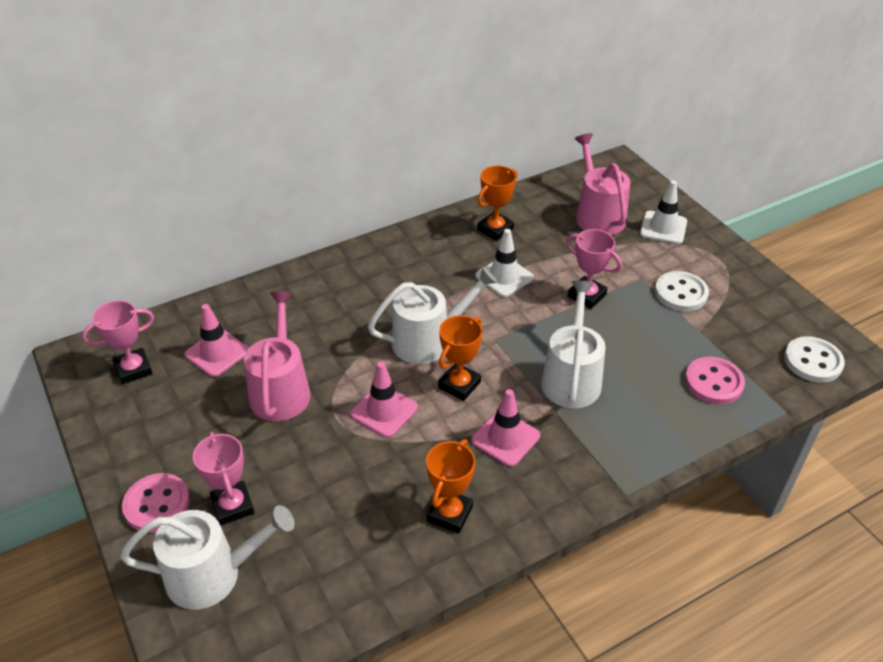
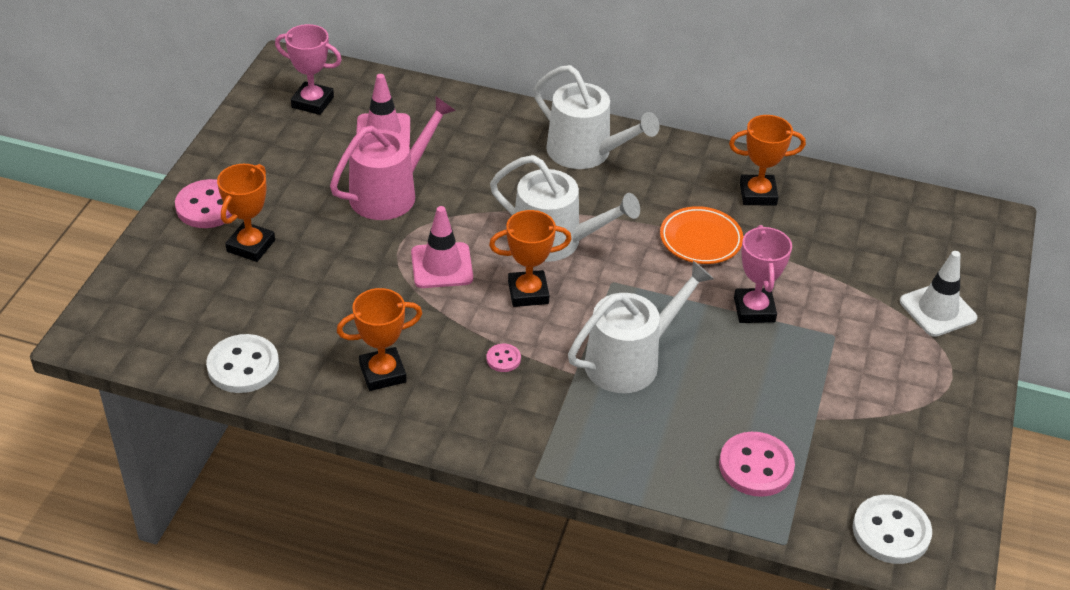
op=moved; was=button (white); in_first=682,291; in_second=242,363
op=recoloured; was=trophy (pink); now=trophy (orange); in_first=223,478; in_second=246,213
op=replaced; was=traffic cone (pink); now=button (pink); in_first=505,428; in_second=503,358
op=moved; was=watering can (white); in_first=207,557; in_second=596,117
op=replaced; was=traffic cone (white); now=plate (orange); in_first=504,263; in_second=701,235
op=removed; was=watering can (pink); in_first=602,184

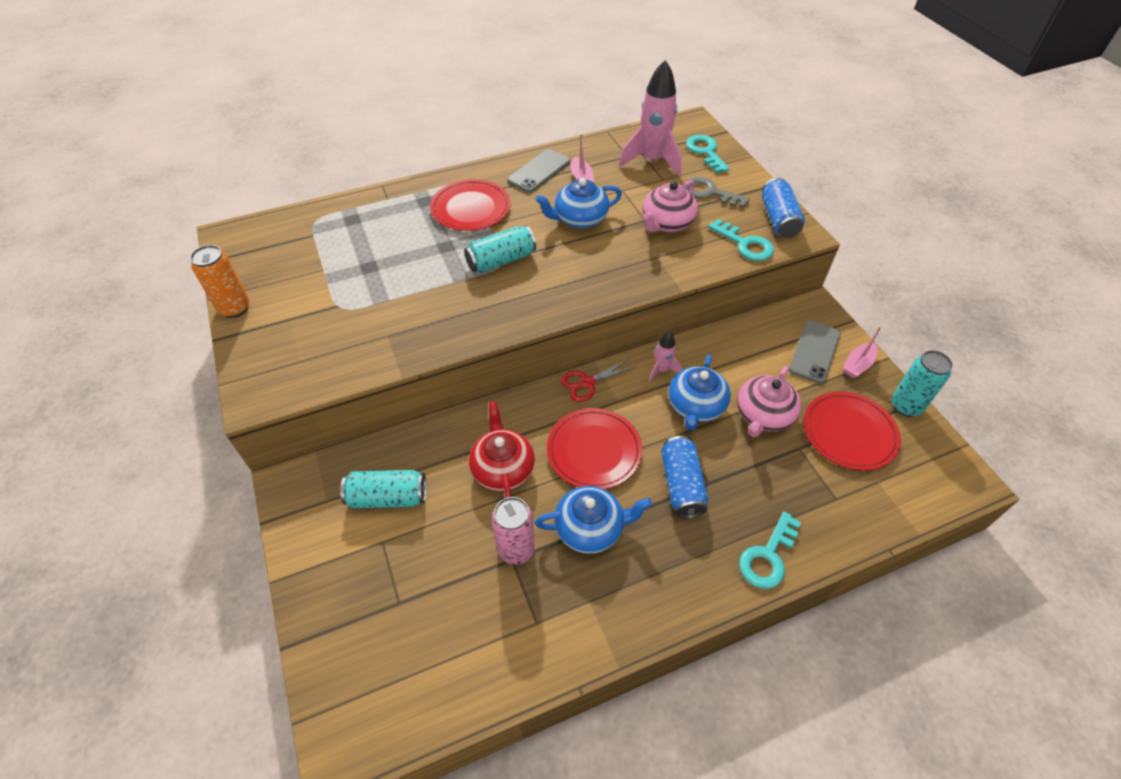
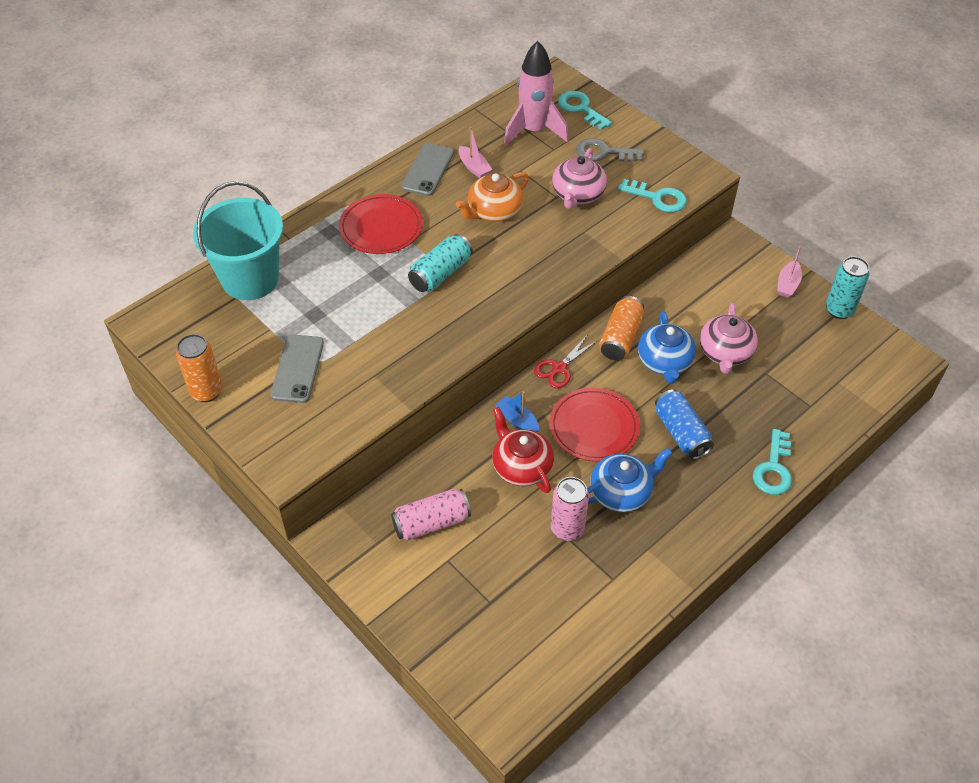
op=added; now=bucket (turquoise); in_second=238,240
op=moved; was=phone (grey); in_first=815,352; in_second=297,369
op=recoloured; was=can (turquoise); now=can (pink); in_first=383,489; in_second=431,515
op=recoloured; was=teapot (blue); now=teapot (orange); in_first=578,203; in_second=492,197
op=added; now=boat (blue); in_second=517,412
op=replaced; was=rocket (pink); now=can (orange); in_first=665,356; in_second=621,328
op=removed; was=can (blue); in_first=783,208
op=removed; was=plate (red); in_first=852,431

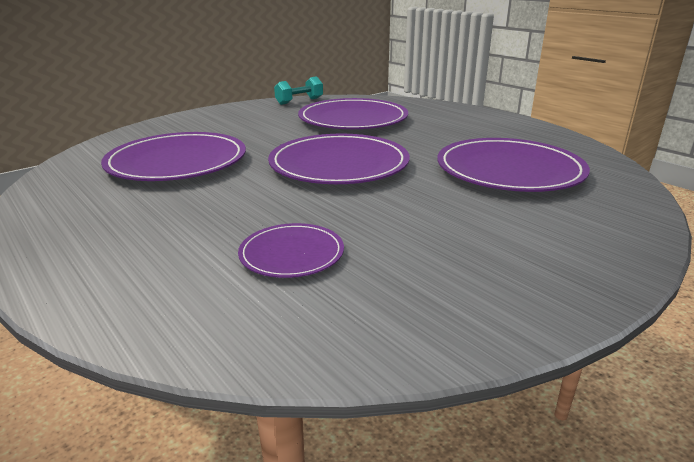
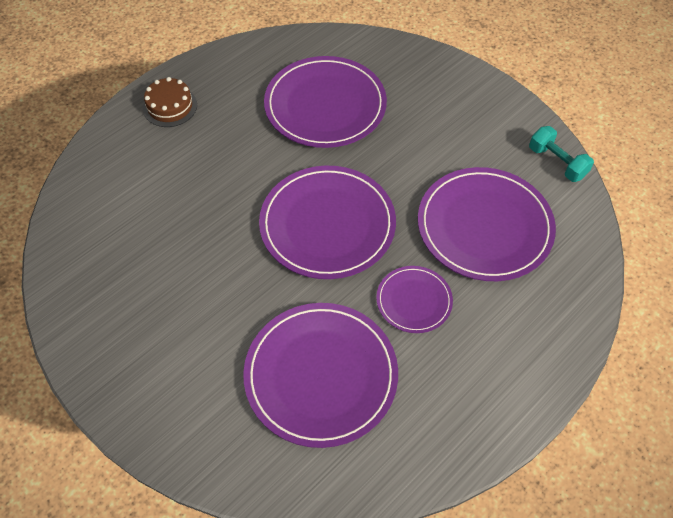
op=added; now=cake (brown); in_second=170,102
op=moved; was=plate (purple); in_first=291,250; in_second=414,299

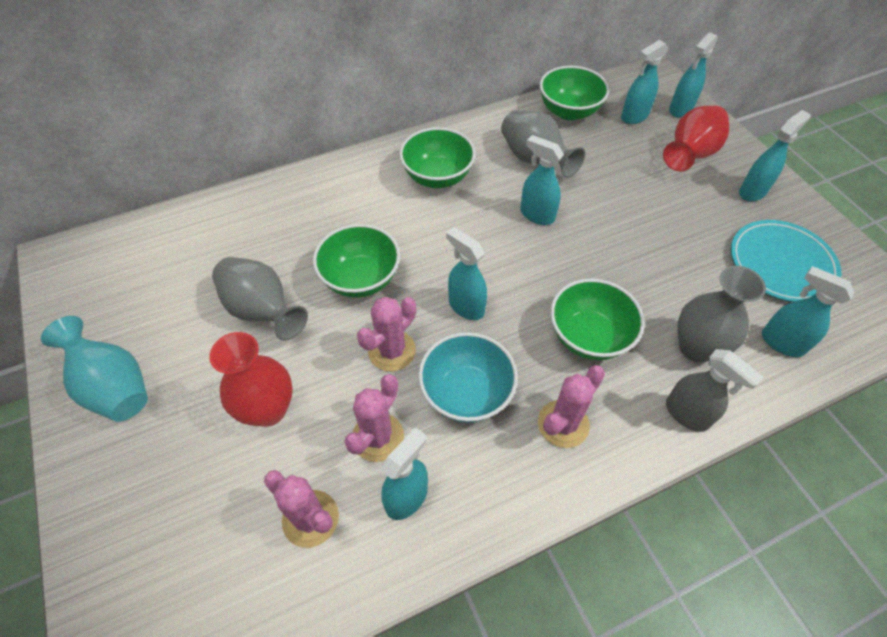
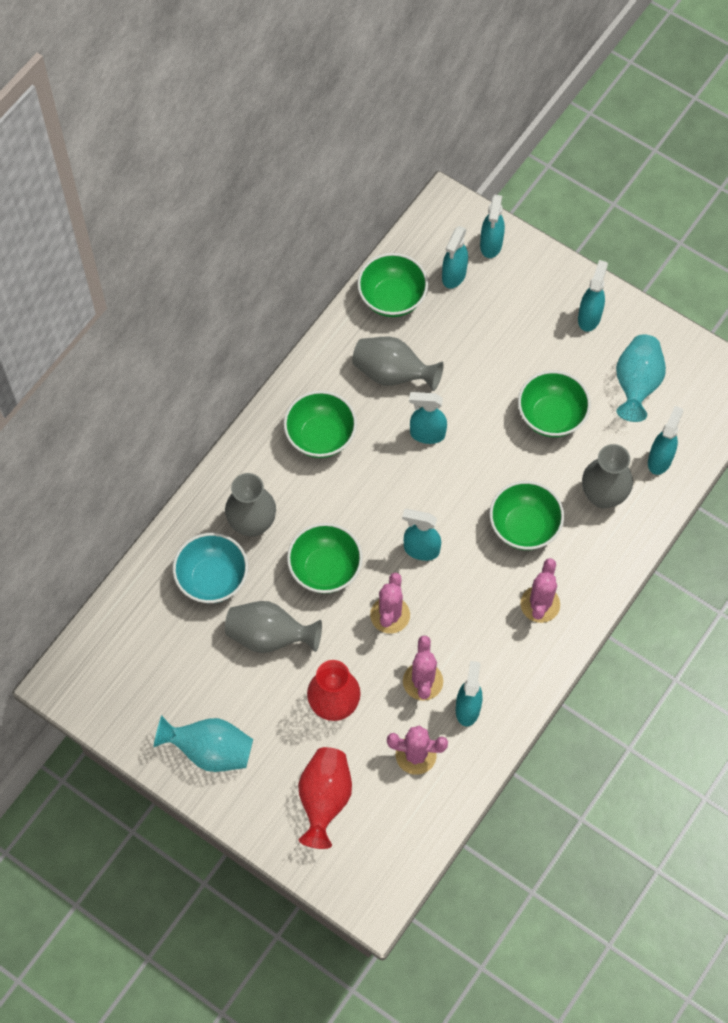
op=moved; was=bowl (turquoise); in_first=468,377; in_second=210,568
op=added; now=vase (grey); in_second=250,505
op=moved; was=vase (red); in_first=696,138; in_second=325,798
op=added; now=bowl (green); in_second=554,403
op=replaced; was=plate (turquoise); now=vase (turquoise); in_first=786,261; in_second=641,378
op=turned; was=spray bottle (turquoise); in_first=808,311; in_second=665,440; clockwise=105
op=removed; was=spray bottle (grey); in_first=714,390

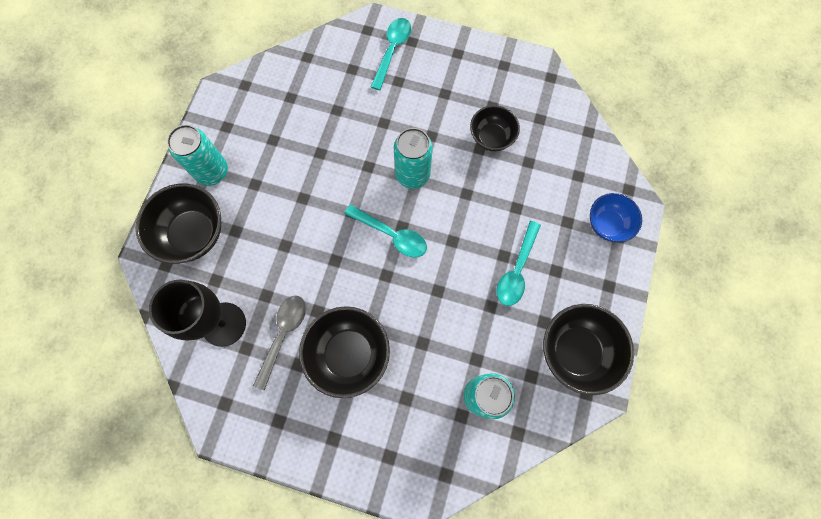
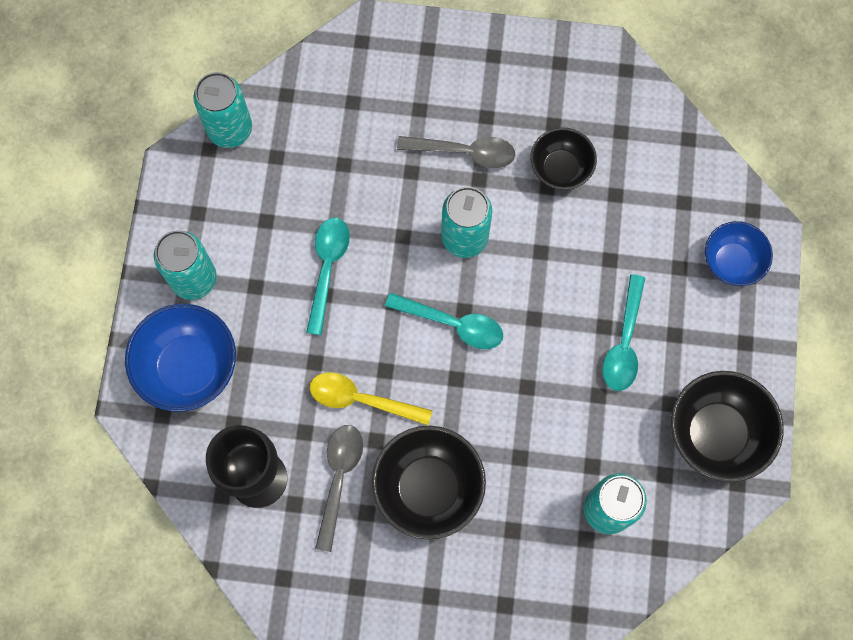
op=recoloured; was=bowl (black); now=bowl (blue); in_first=178,223; in_second=180,358
op=added; now=can (turquoise); in_second=222,110
op=moved; was=spoon (turquoise); in_first=391,54; in_second=328,276
op=added; now=spoon (yellow); in_second=371,398
op=added; now=spoon (grey); in_second=456,152

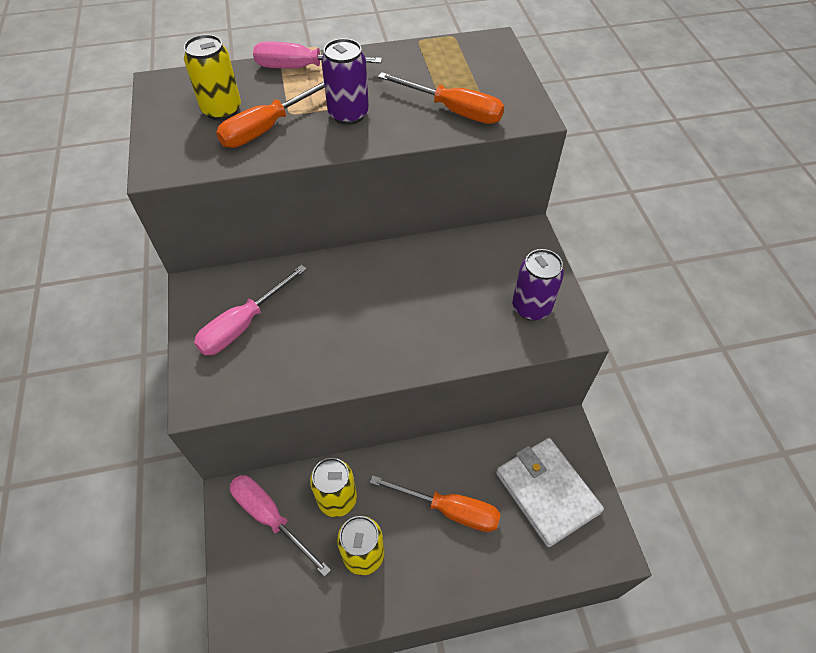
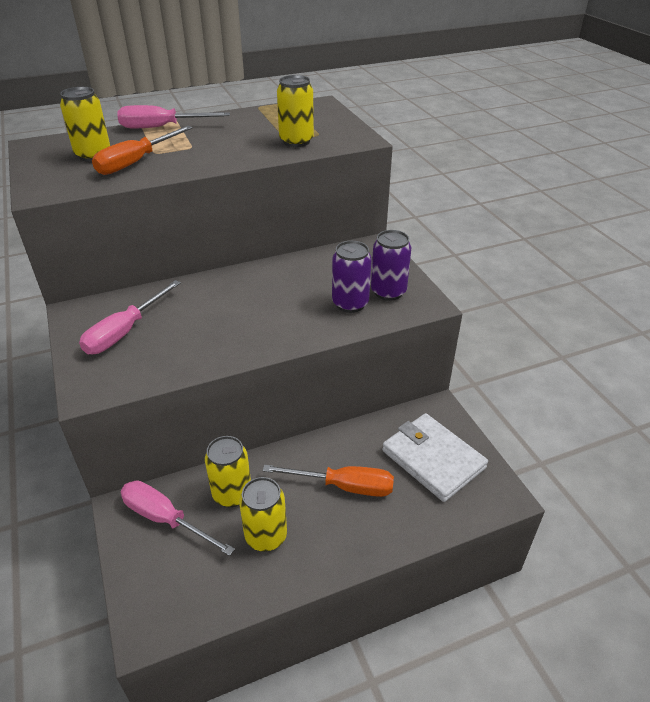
op=replaced; was=screwdriver (orange); now=can (yellow); in_first=441,98; in_second=295,111
op=moved; was=can (purple); in_first=345,81; in_second=352,277

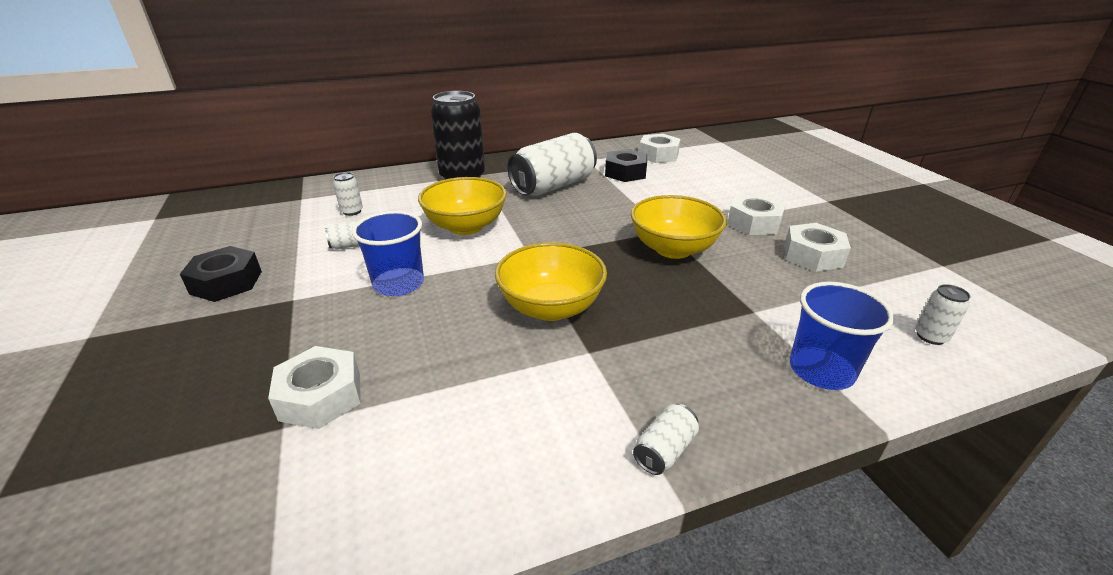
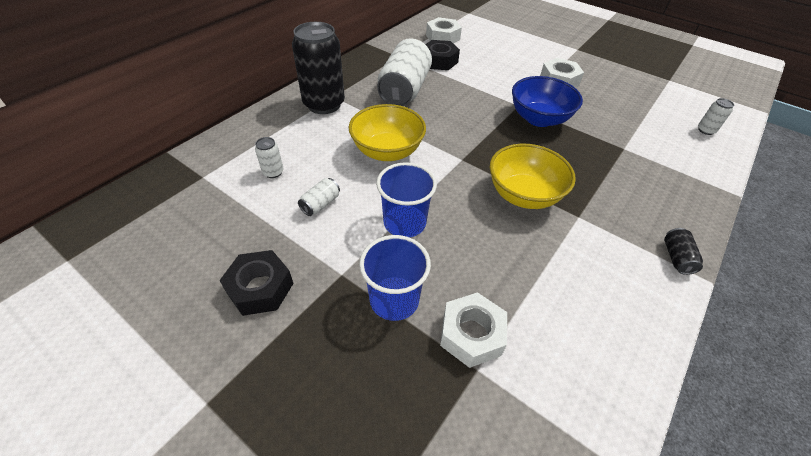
op=moved; was=cup (blue); in_first=842,336; in_second=395,278
op=recoloured; was=bowl (yellow); now=bowl (blue); in_first=679,227; in_second=547,101
op=recoloured; was=can (white); now=can (black); in_first=666,439; in_second=683,251
op=removed; was=nut (white); in_first=817,247

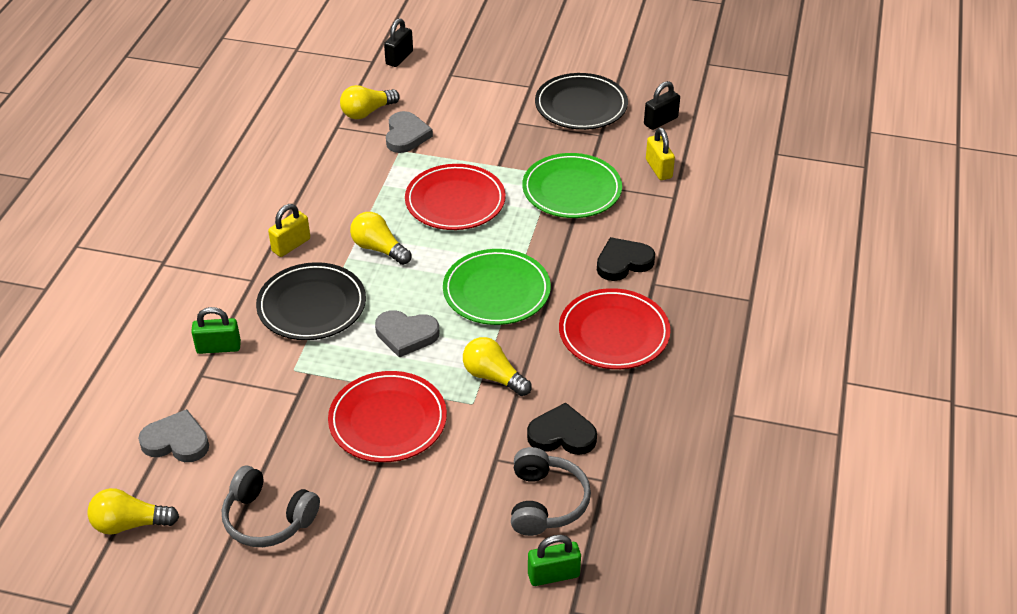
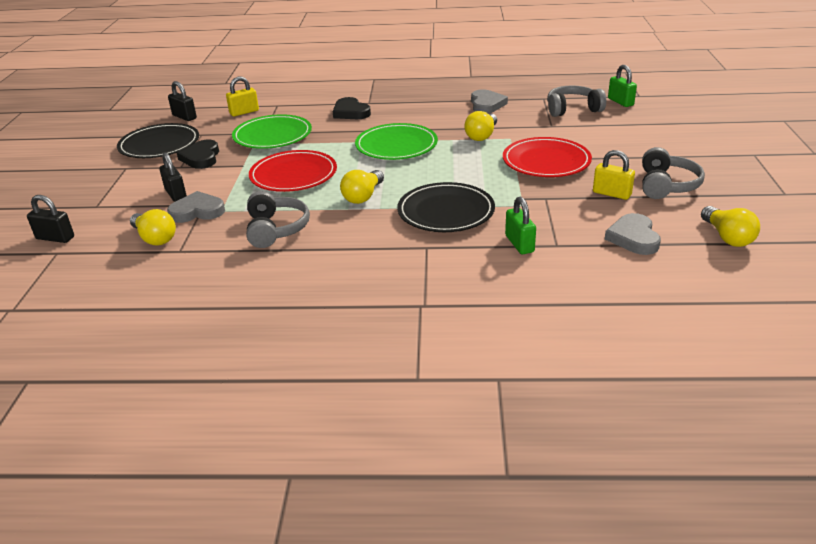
op=added; now=padlock (black); in_second=173,177
op=moved; was=heart (black); in_first=562,428; in_second=197,154
op=added; now=headphones (grey); in_second=278,219
op=moved; was=heart (grey); in_first=407,334; in_second=489,101
op=moved; was=padlock (yellow); in_first=289,230; in_second=614,175
op=removed; was=plate (red); in_first=615,328

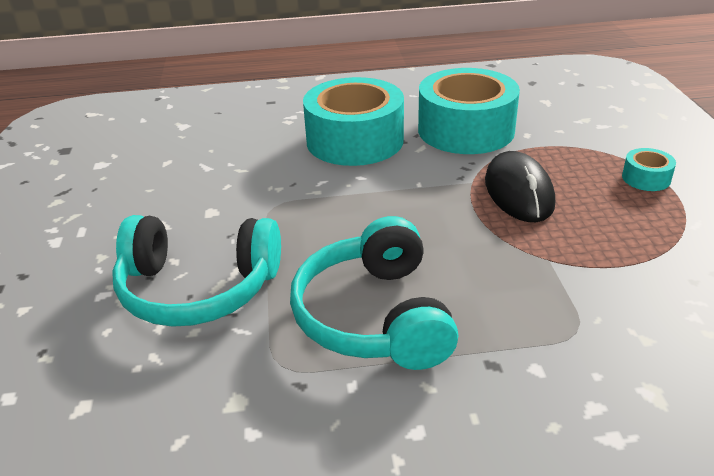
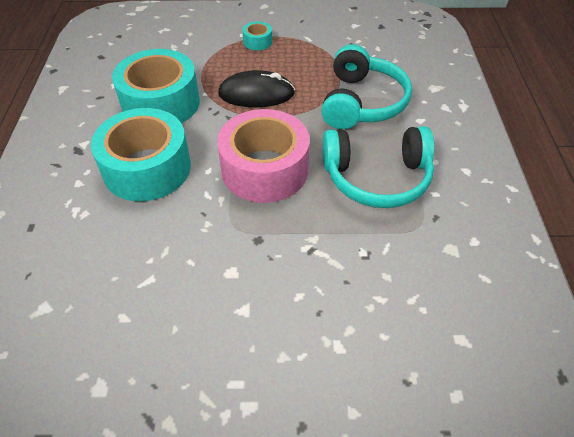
op=added; now=tape (pink); in_second=263,156
op=moved; was=headphones (turquoise); in_first=196,271; in_second=366,86

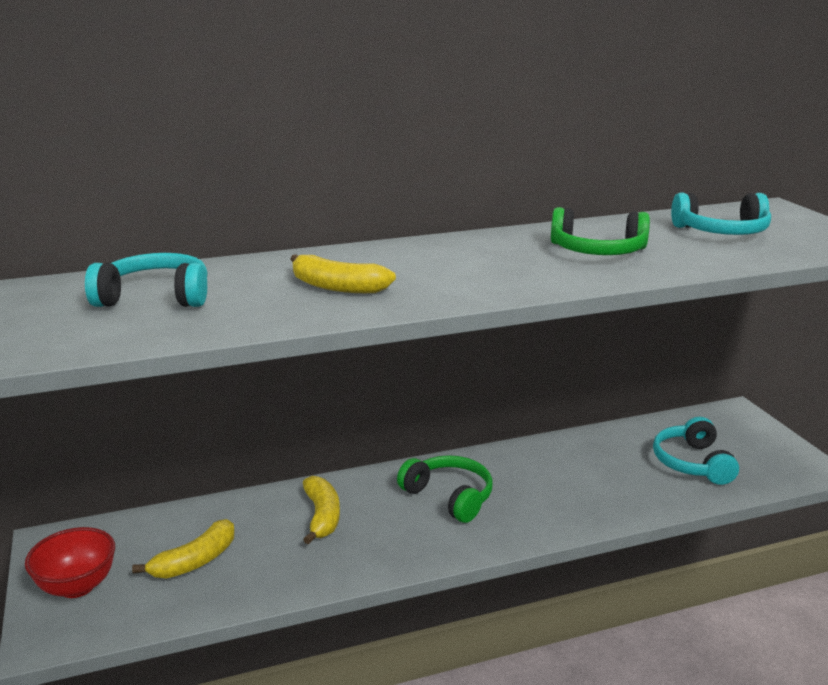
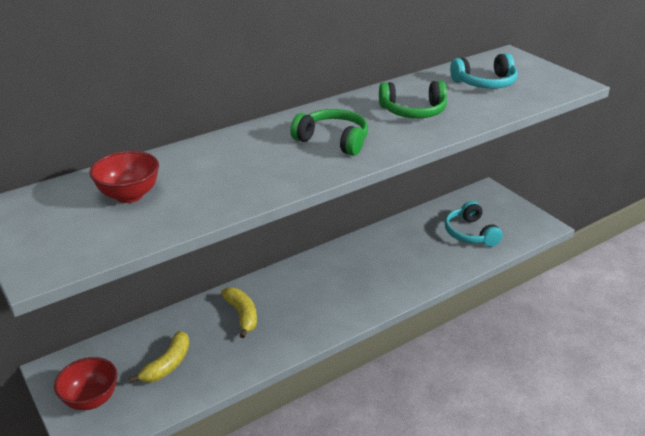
op=replaced; was=headphones (turquoise); now=bowl (red); in_first=146,280; in_second=124,177
op=moved; was=headphones (green); in_first=445,489; in_second=329,132
op=removed; was=banana (yellow); in_first=343,273

